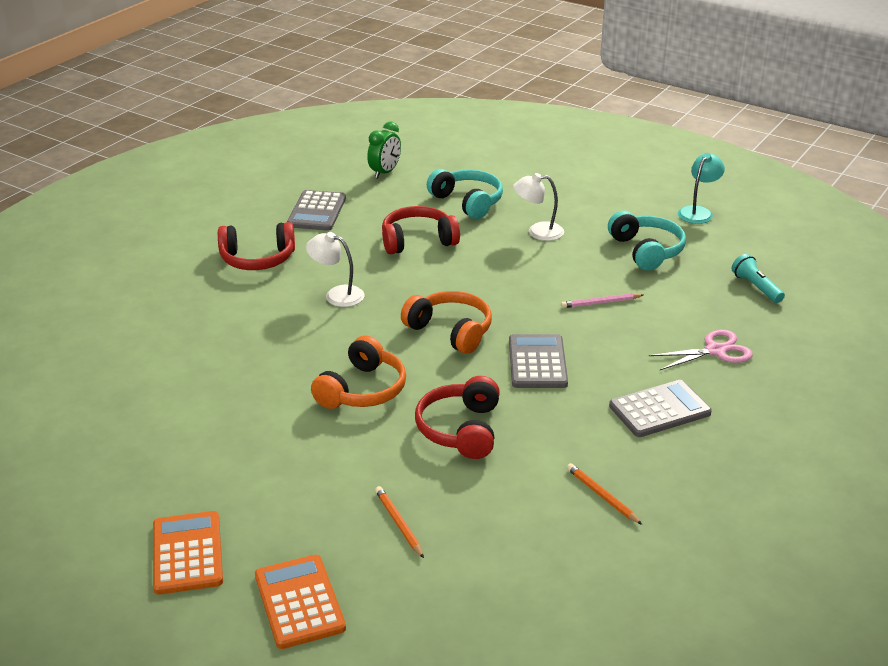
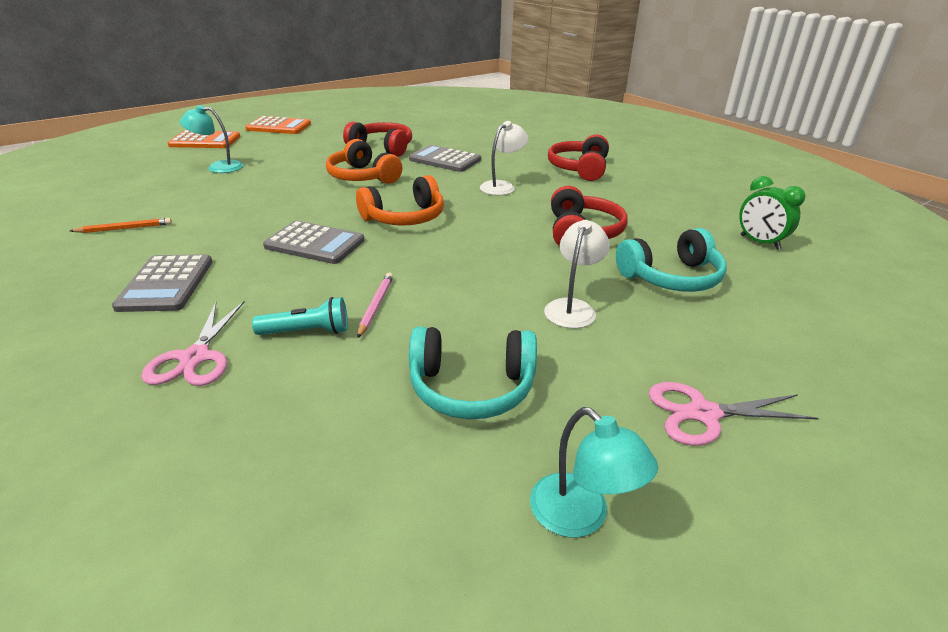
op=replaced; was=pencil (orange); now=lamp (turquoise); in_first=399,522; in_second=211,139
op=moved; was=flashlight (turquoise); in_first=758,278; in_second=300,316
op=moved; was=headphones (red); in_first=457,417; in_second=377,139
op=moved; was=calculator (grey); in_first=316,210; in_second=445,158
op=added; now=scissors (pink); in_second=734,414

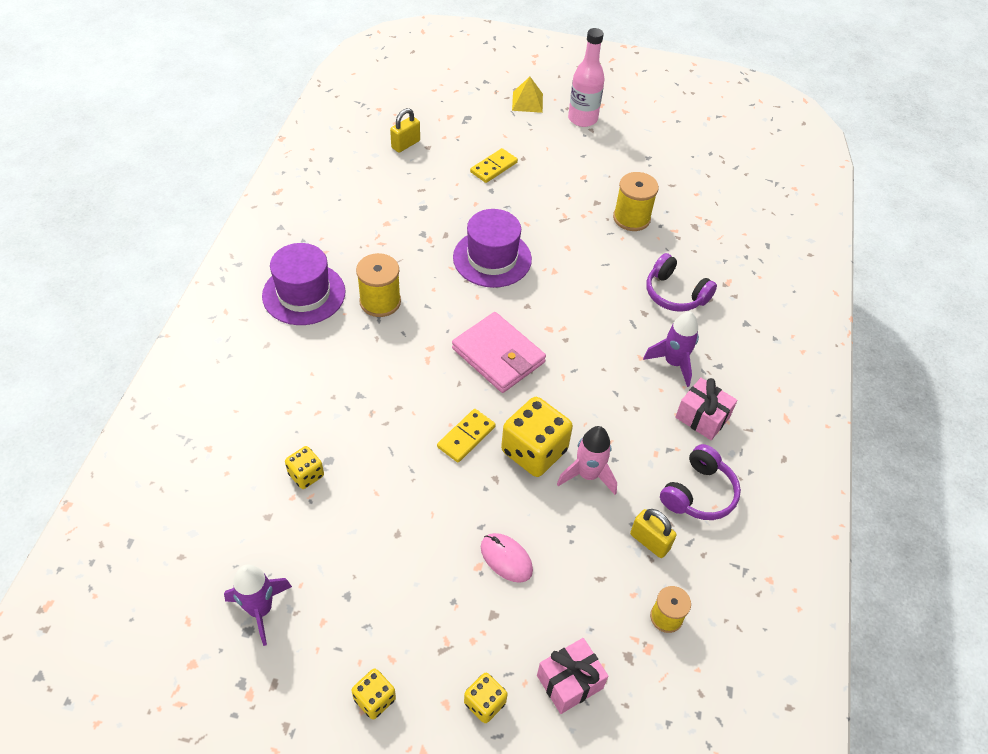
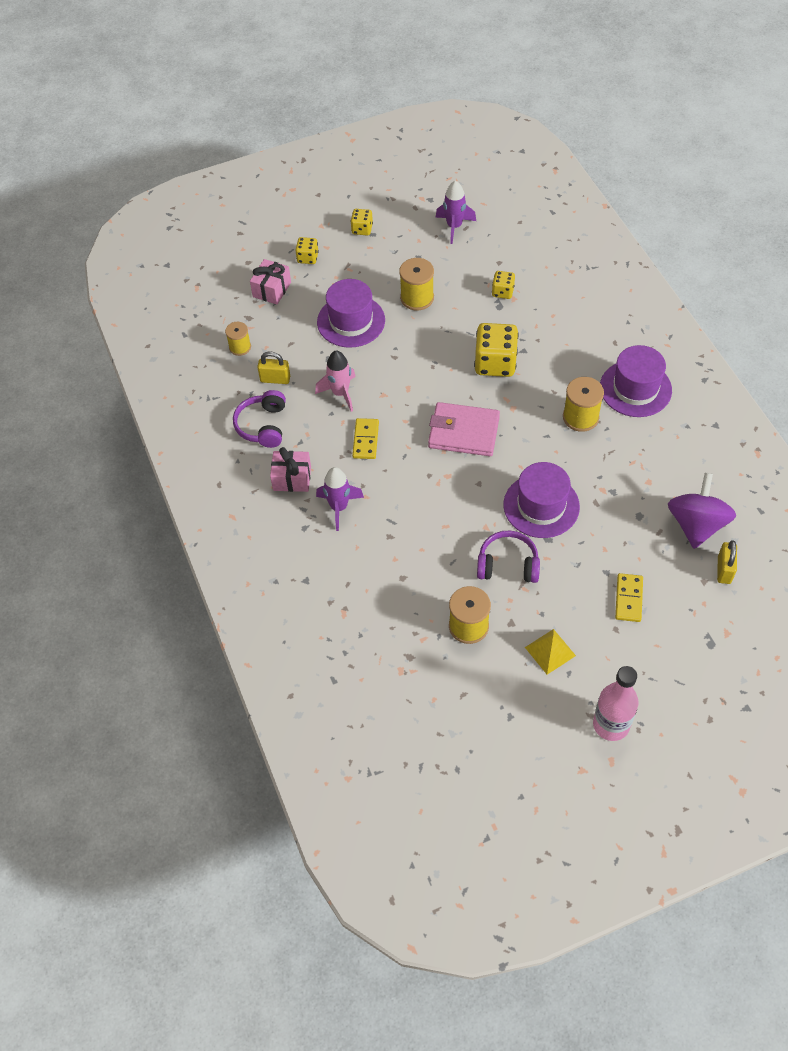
op=replaced; was=mouse (pink); now=hat (purple); in_first=507,558; in_second=351,313
op=moved; was=domino (yellow); in_first=466,436; in_second=365,438
op=added; now=spool (yellow); in_second=416,284
op=moved; was=dice (yellow); in_first=537,437; in_second=496,350
op=moved; was=headphones (purple); in_first=681,282; in_second=508,557
op=moved; was=pyramid (yellow); in_first=527,95; in_second=550,652
op=added; now=spinning top (purple); in_second=702,511

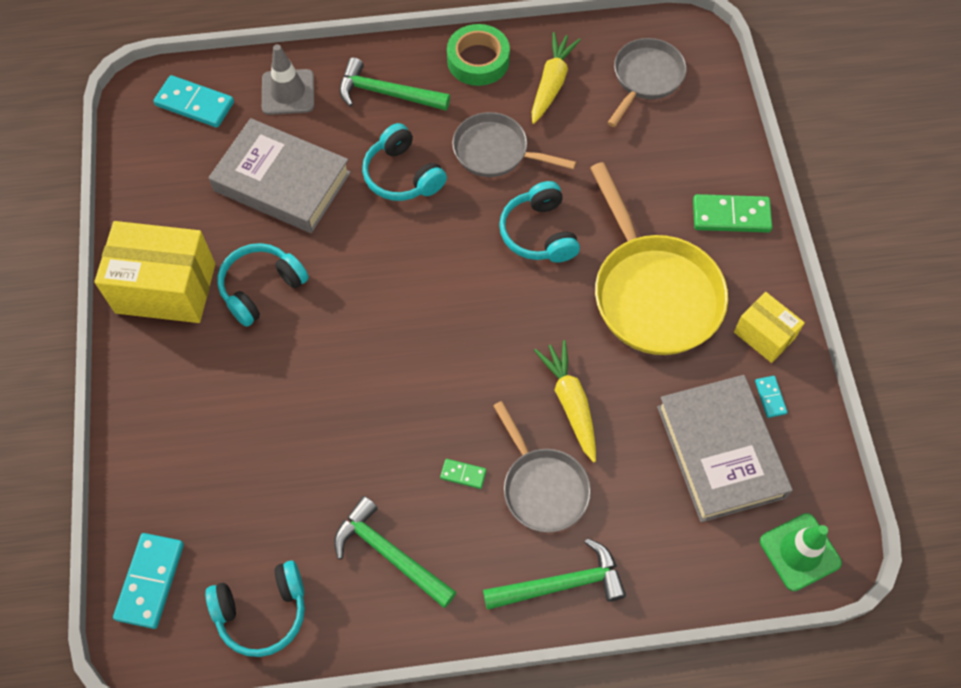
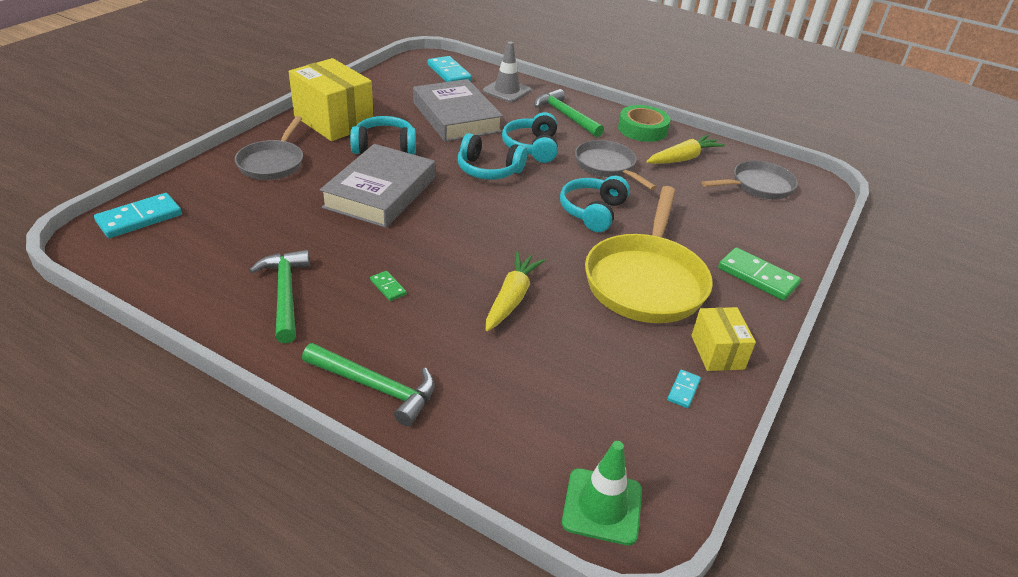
op=moved; was=pan (grey); in_first=542,466; in_second=269,148
op=moved; was=book (grey); in_first=725,449; in_second=377,186
op=moved; was=headphones (turquoise); in_first=255,608; in_second=492,156

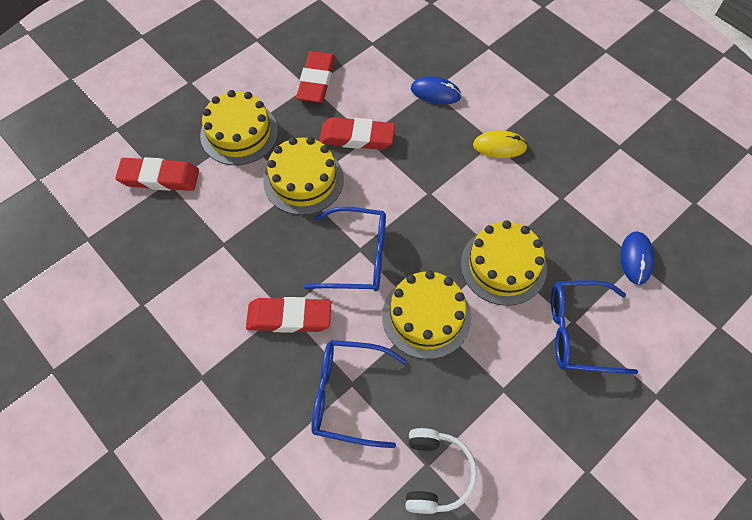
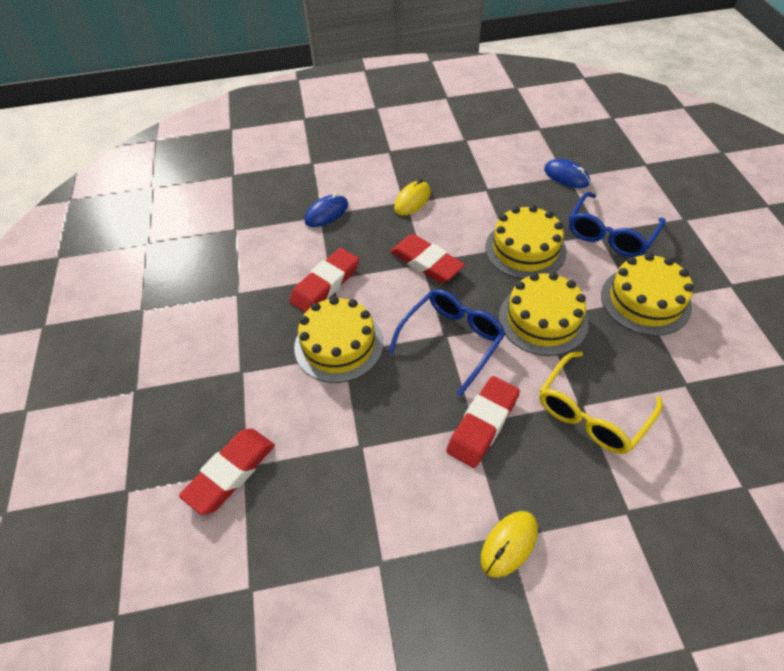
op=moved; was=eraser (red); in_first=315,77; in_second=427,258
op=added; now=mouse (yellow); in_second=509,544
op=recoloured; was=glasses (blue); now=glasses (yellow); in_first=359,394; in_second=601,402
op=moved; was=cake (yellow); in_first=239,127; in_second=647,294
op=removed; was=headphones (white); in_first=441,471

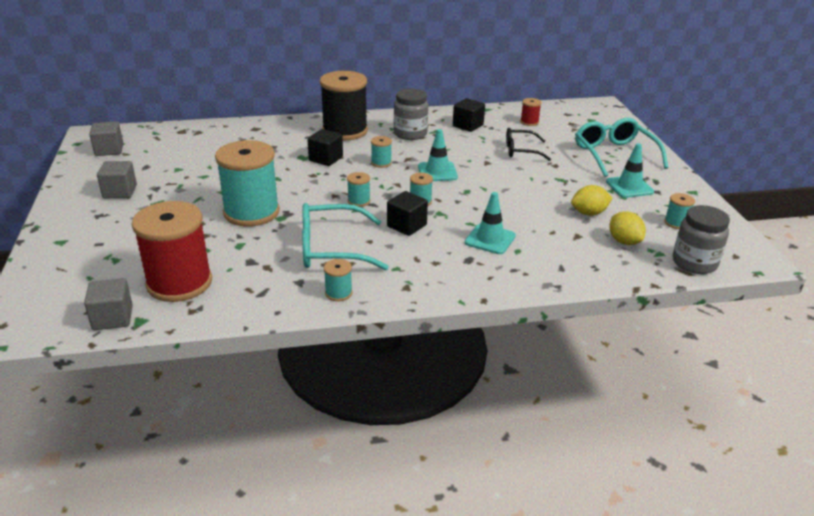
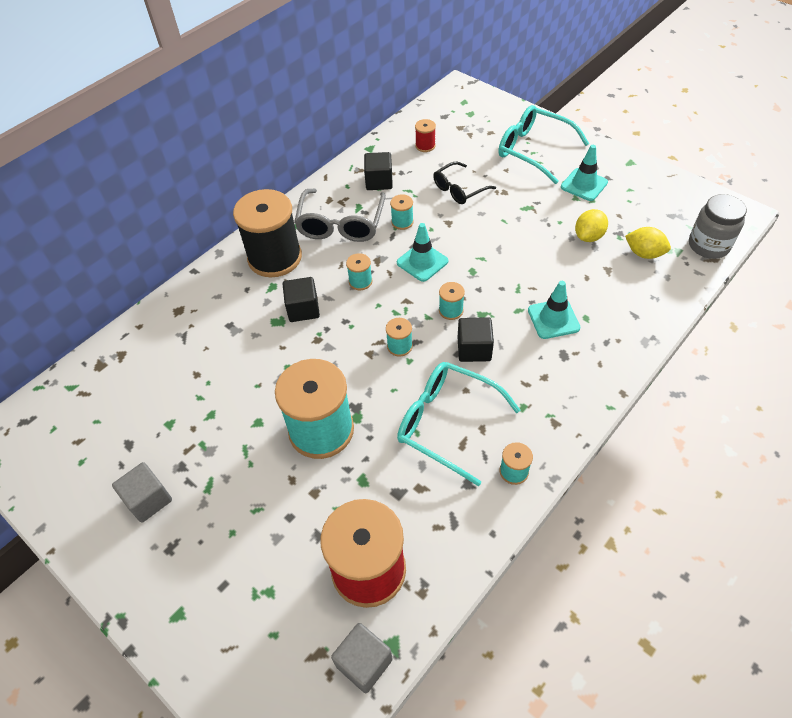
op=replaced; was=jar (grey); now=glasses (grey); in_first=411,114; in_second=340,215
op=moved; was=spool (turquoise); in_first=679,211; in_second=402,212
op=turned; was=glasses (turquoise); in_first=345,236; in_second=458,424; clockwise=75
op=removed; was=cube (grey); in_first=106,138

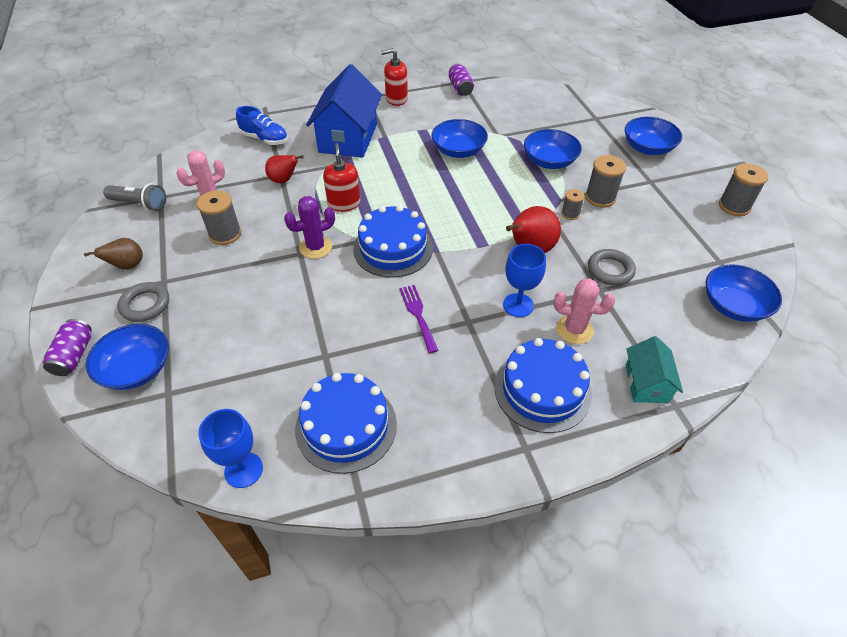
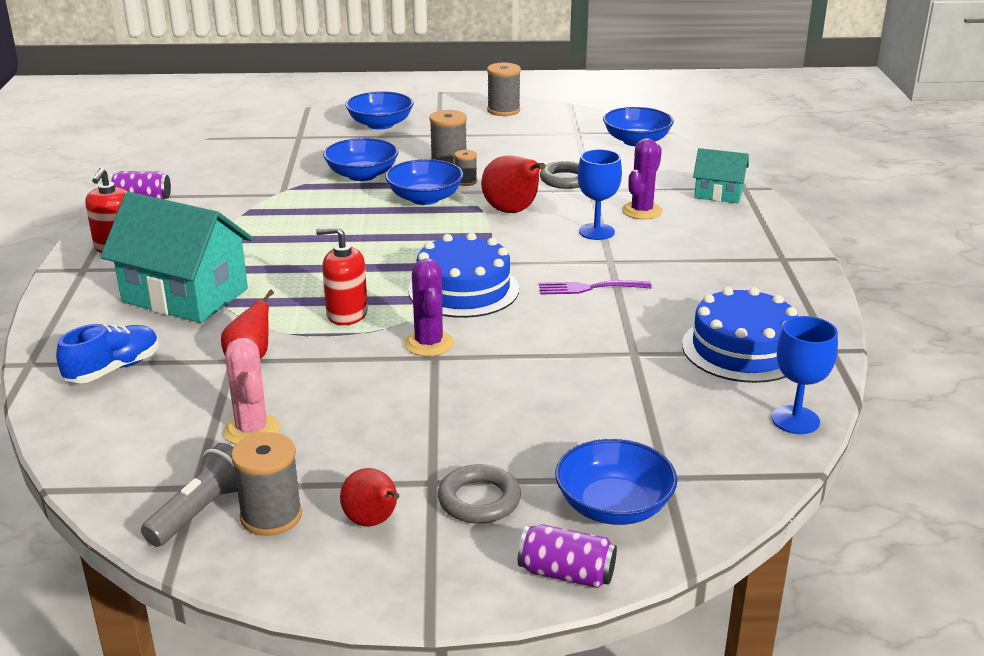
op=recoloured; was=house (blue); now=house (turquoise); in_first=344,111; in_second=176,257
op=moved; was=spool (grey); in_first=219,217; in_second=266,484
op=recoloured; was=pear (brown); now=pear (red); in_first=113,254; in_second=369,497
op=moved; was=bowl (blue); in_first=459,138; in_second=424,182
op=recoloured; was=cactus (pink); now=cactus (purple); in_first=584,311; in_second=642,179
op=removed; was=cake (blue); in_first=543,385

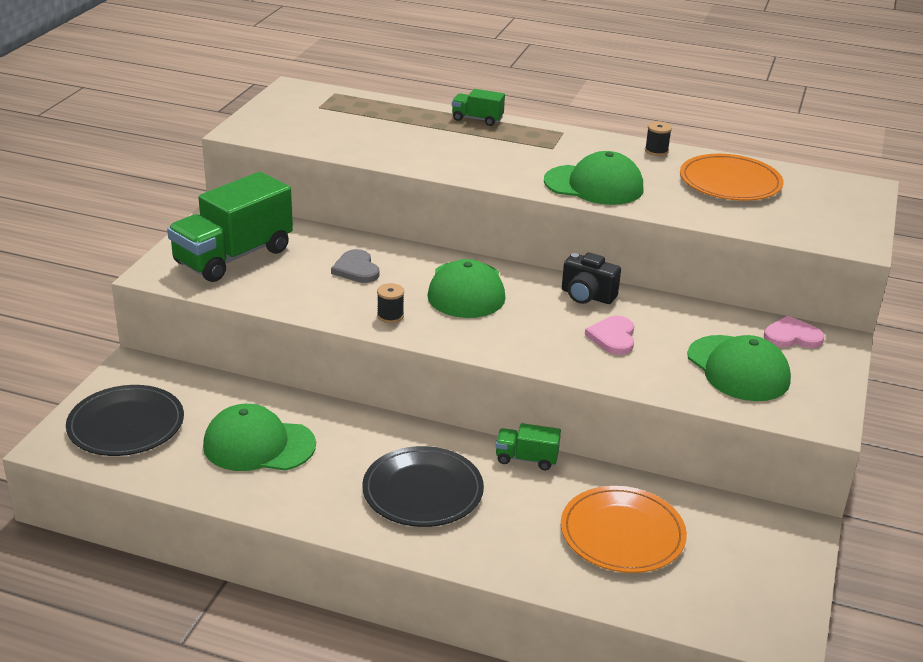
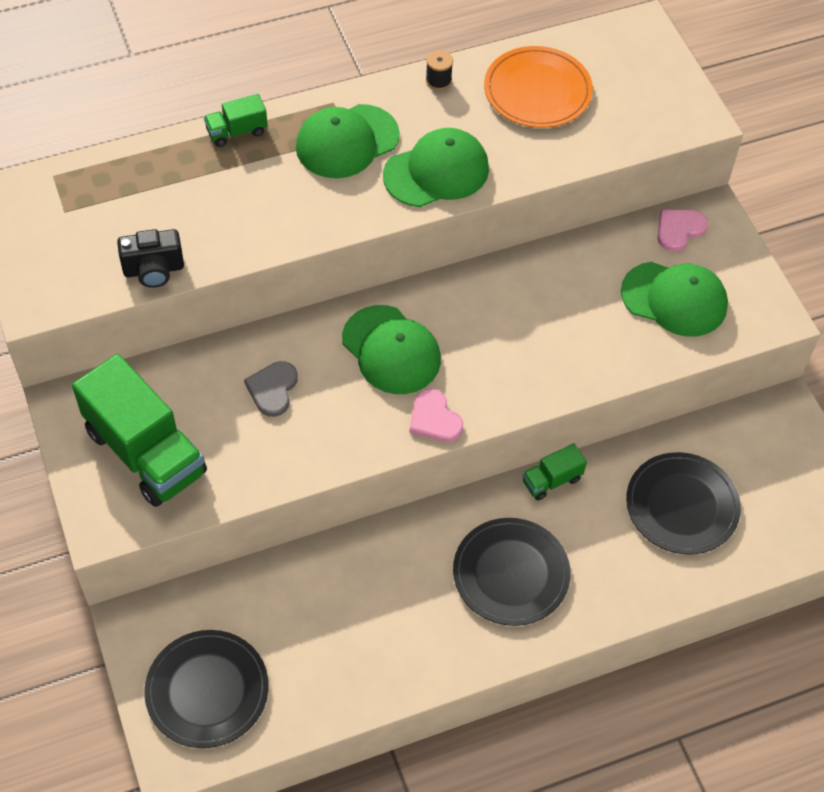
op=turned; was=truck (green); in_first=230,227; in_second=139,430; clockwise=-45
op=moved; was=camera (black); in_first=591,278; in_second=150,258
op=turned; was=heart (grey); in_first=355,266; in_second=271,389; clockwise=75
op=moved; was=cap (green); in_first=259,437; in_second=348,141
op=moved; was=heart (pink); in_first=609,335; in_second=436,415
op=recoloured; was=plate (orange); now=plate (black); in_first=624,529; in_second=683,503
op=removed; was=spool (black); in_first=390,303

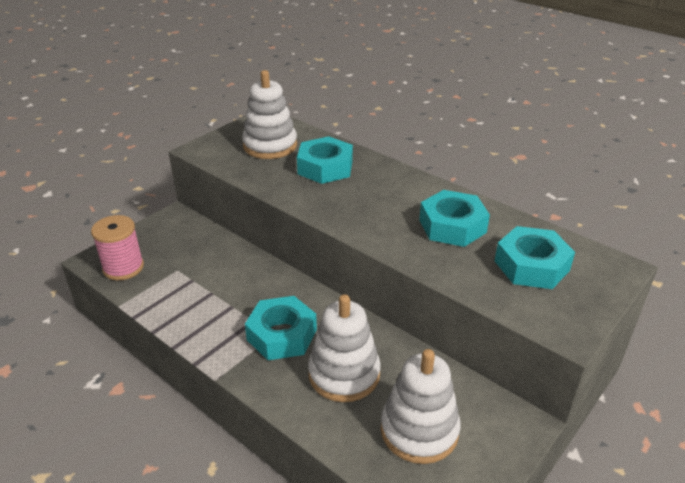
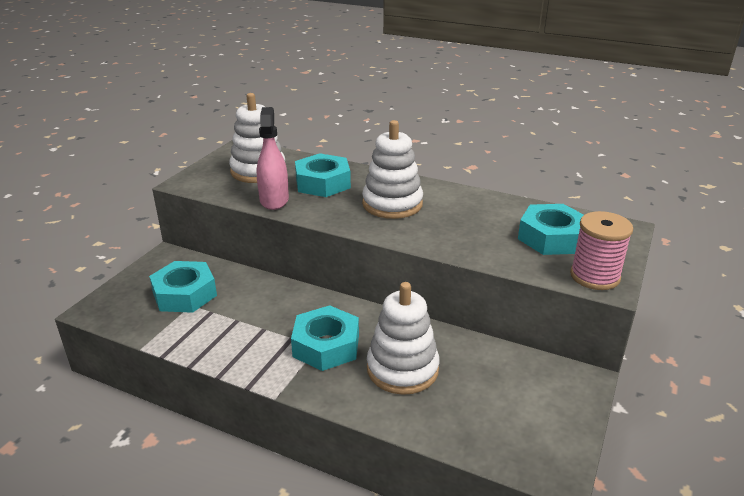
op=moved; was=nut (turquoise); in_first=454,218; in_second=183,287
op=added; now=spray bottle (pink); in_second=273,158
op=moved; was=stacking toy (white); in_first=421,406; in_second=392,169
op=moved; was=spool (pink); in_first=117,247; in_second=601,250

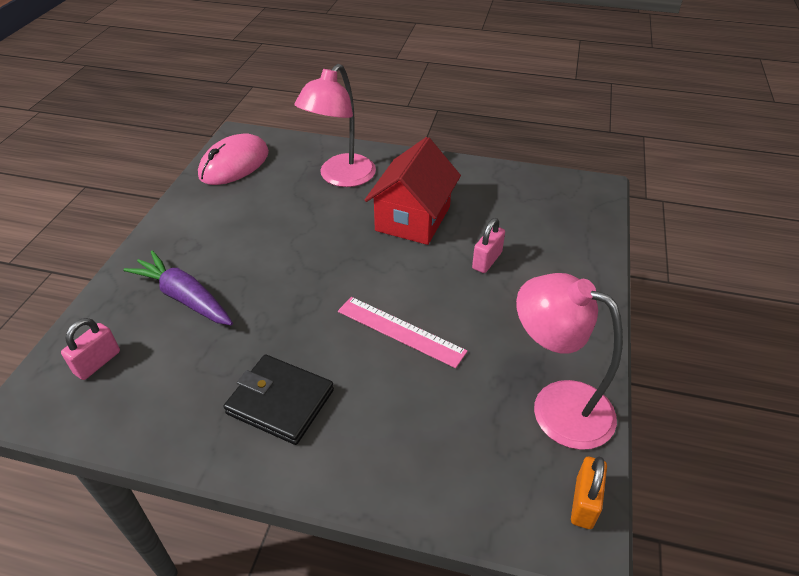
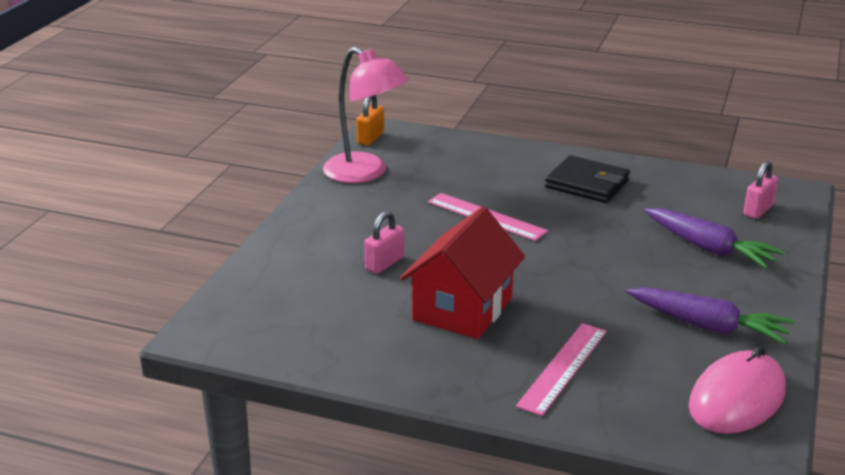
op=replaced; was=lamp (pink); now=ruler (pink); in_first=335,125; in_second=561,369
op=added; now=carrot (purple); in_second=710,316

